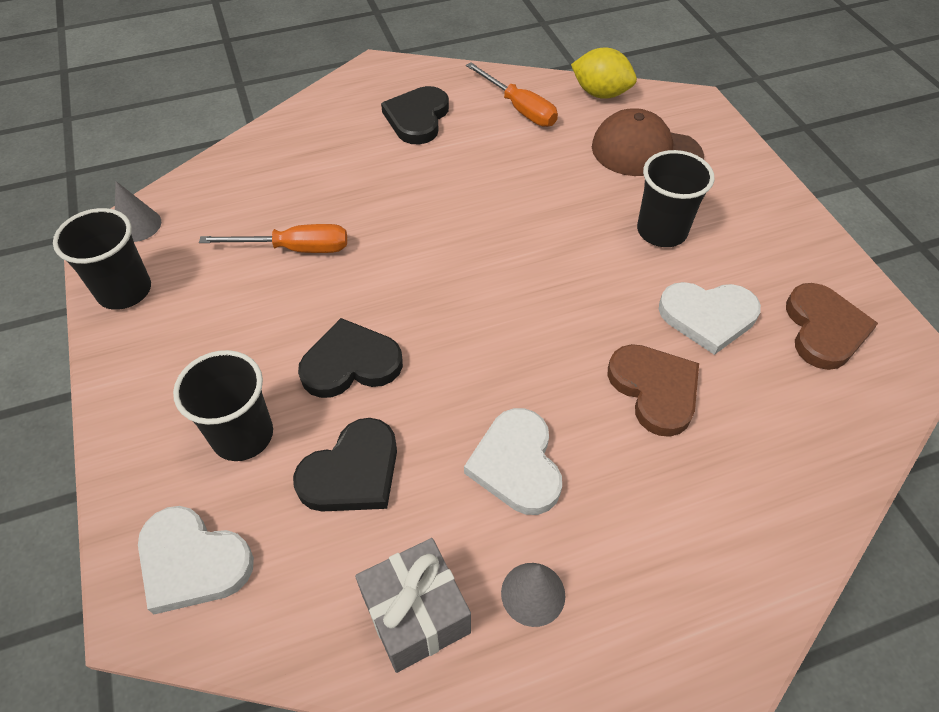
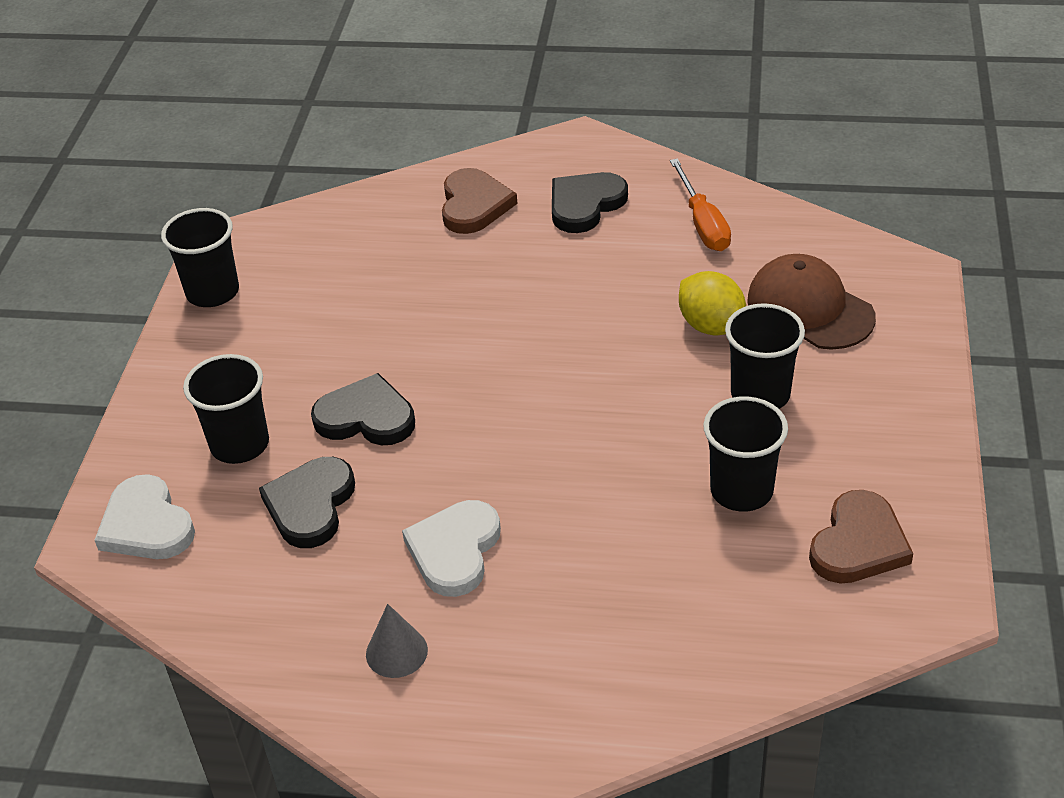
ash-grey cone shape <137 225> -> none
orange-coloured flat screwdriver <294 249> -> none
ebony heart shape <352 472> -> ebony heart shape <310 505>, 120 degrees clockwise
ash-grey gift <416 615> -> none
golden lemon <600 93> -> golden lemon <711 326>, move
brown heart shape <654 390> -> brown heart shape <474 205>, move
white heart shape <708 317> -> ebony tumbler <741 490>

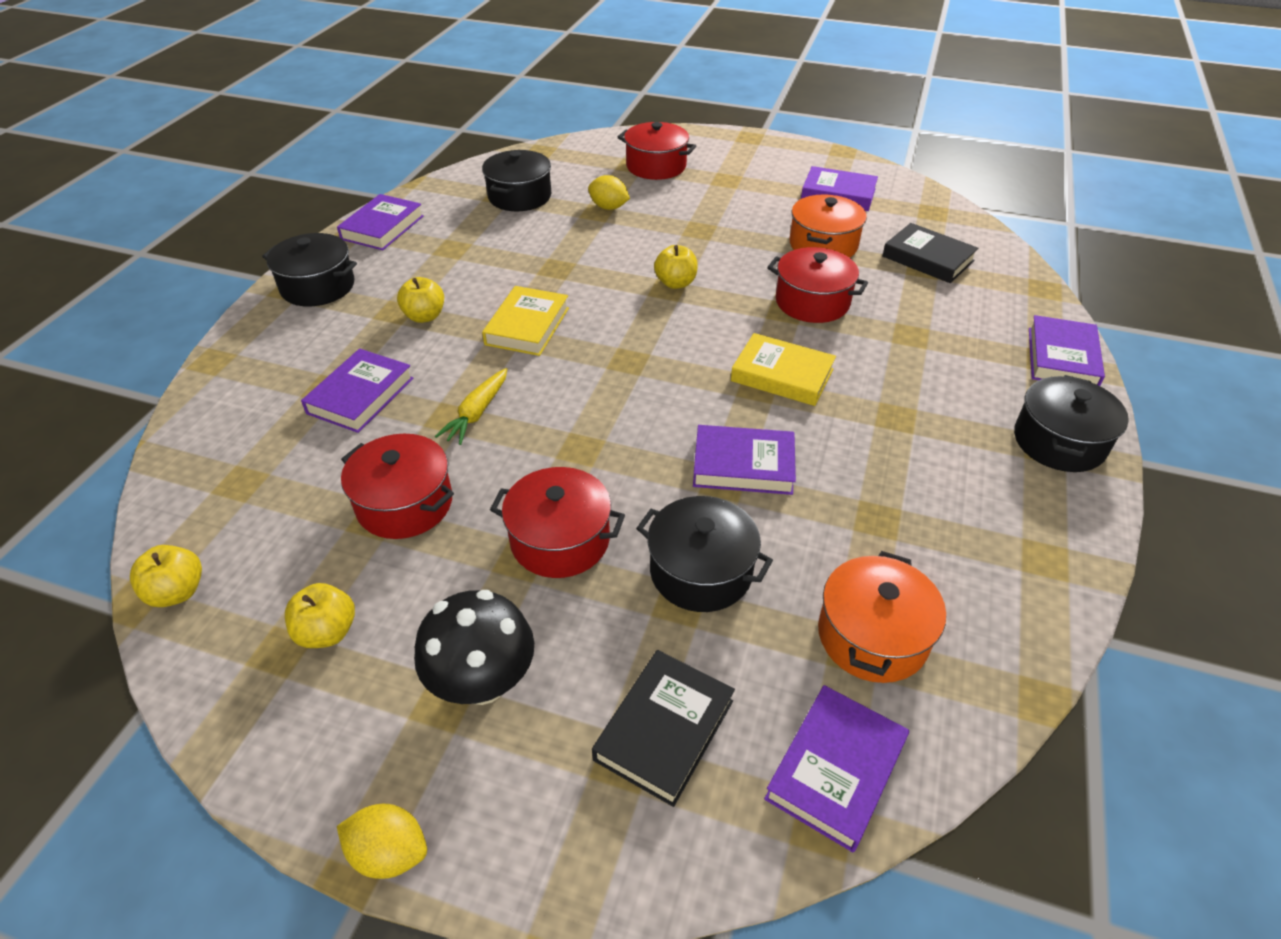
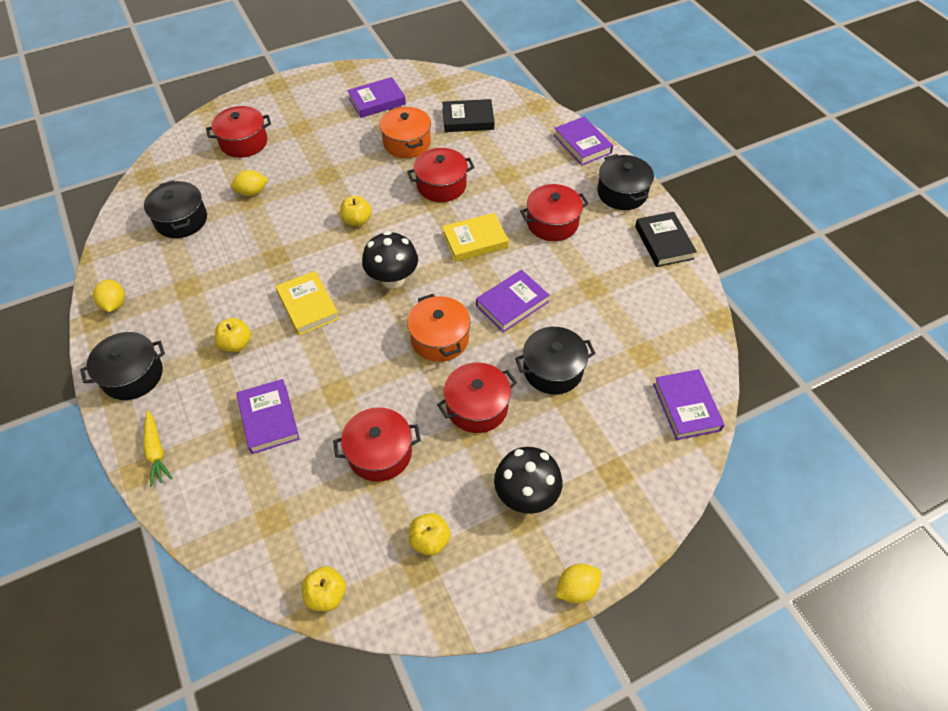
violet hardcover <382 227> -> golden lemon <114 304>
golden carrot <477 413> -> golden carrot <156 451>, move
ebony hardcover <664 730> -> ebony hardcover <663 242>, move
orange-coloured stockpot <872 636> -> orange-coloured stockpot <439 338>, move
none -> ebony toadstool <392 279>
none -> scarlet stockpot <552 223>

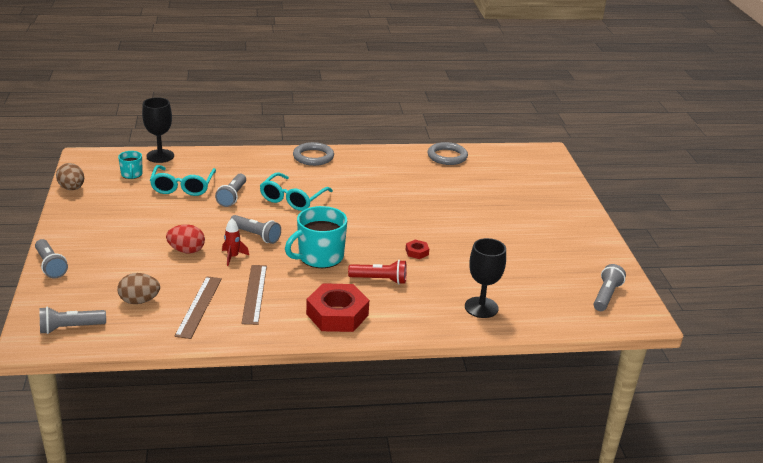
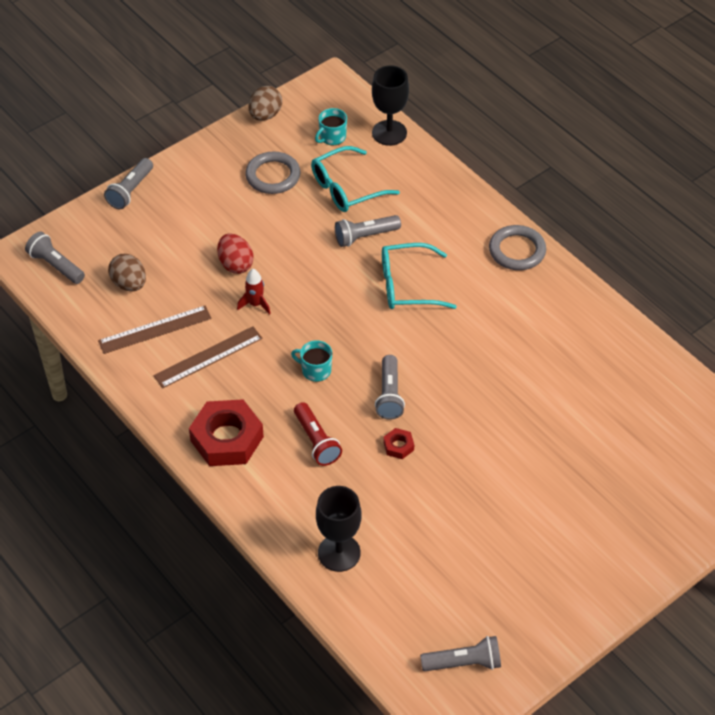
ash-grey pocket torch <256 235> -> ash-grey pocket torch <389 395>, move
teal mug <319 257> -> teal mug <315 370>, x0.52
ash-grey ring <447 156> -> ash-grey ring <273 176>, move

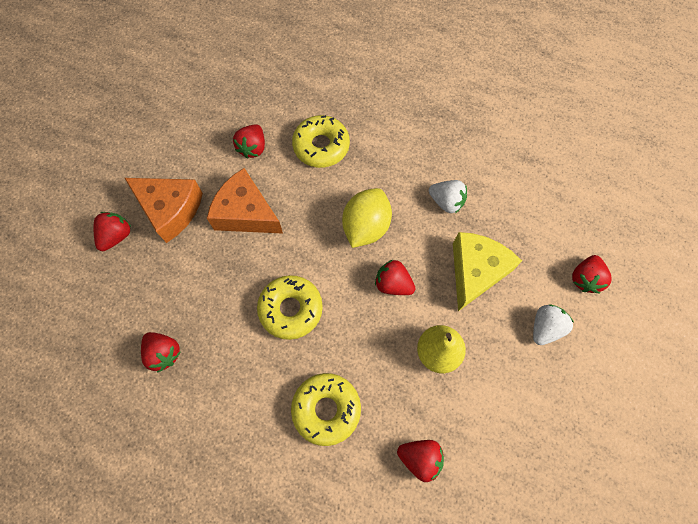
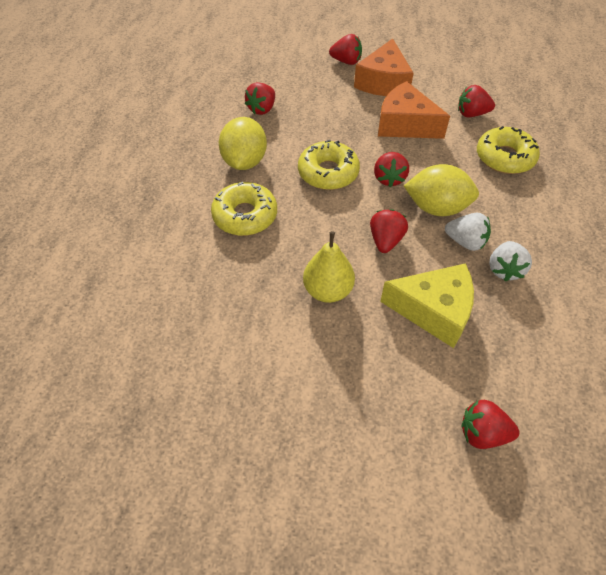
orange-coloured cheese wedge <246 213> -> orange-coloured cheese wedge <405 124>, 75 degrees counterclockwise
scarlet toy strawberry <420 458> -> scarlet toy strawberry <389 178>, move
white toy strawberry <545 328> -> white toy strawberry <465 242>, move
none -> golden lemon <244 162>

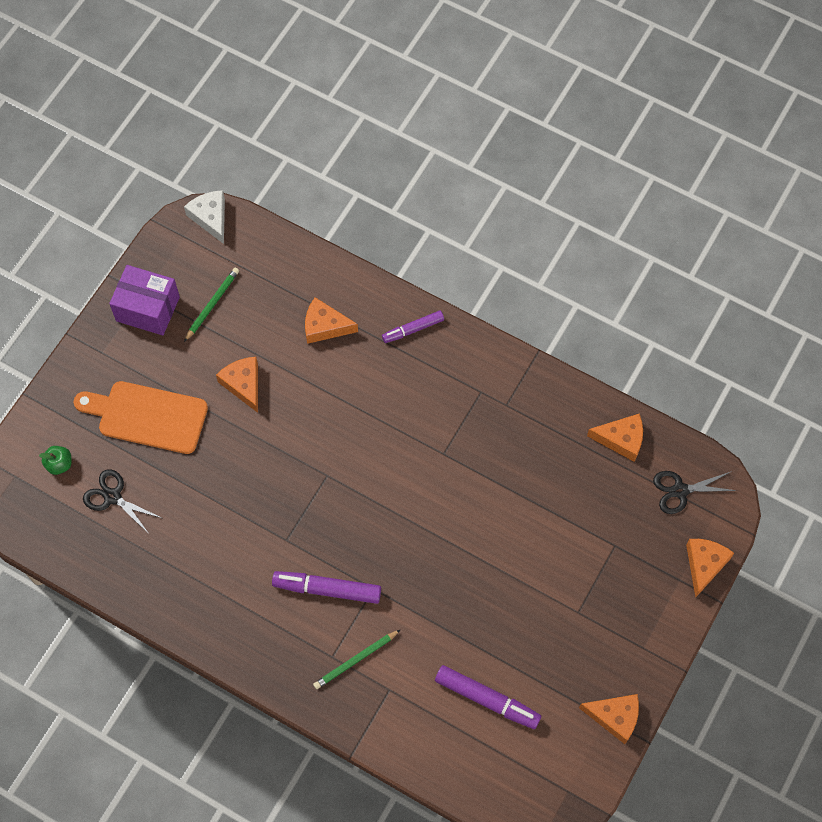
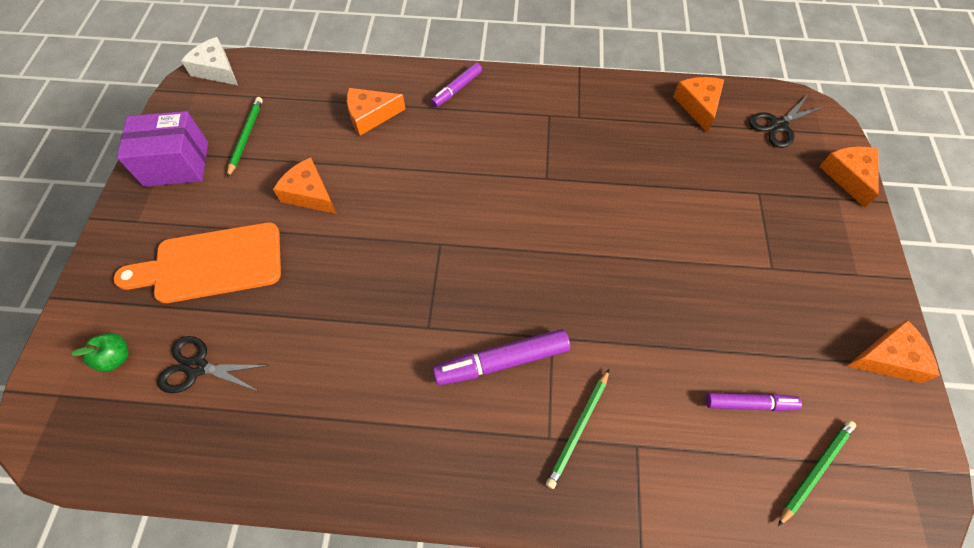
violet marker pen <487 699> -> violet marker pen <749 403>, x0.64
orange-coloured cheese wedge <621 439> -> orange-coloured cheese wedge <698 106>, 75 degrees counterclockwise
none -> emerald wooden pencil <815 470>

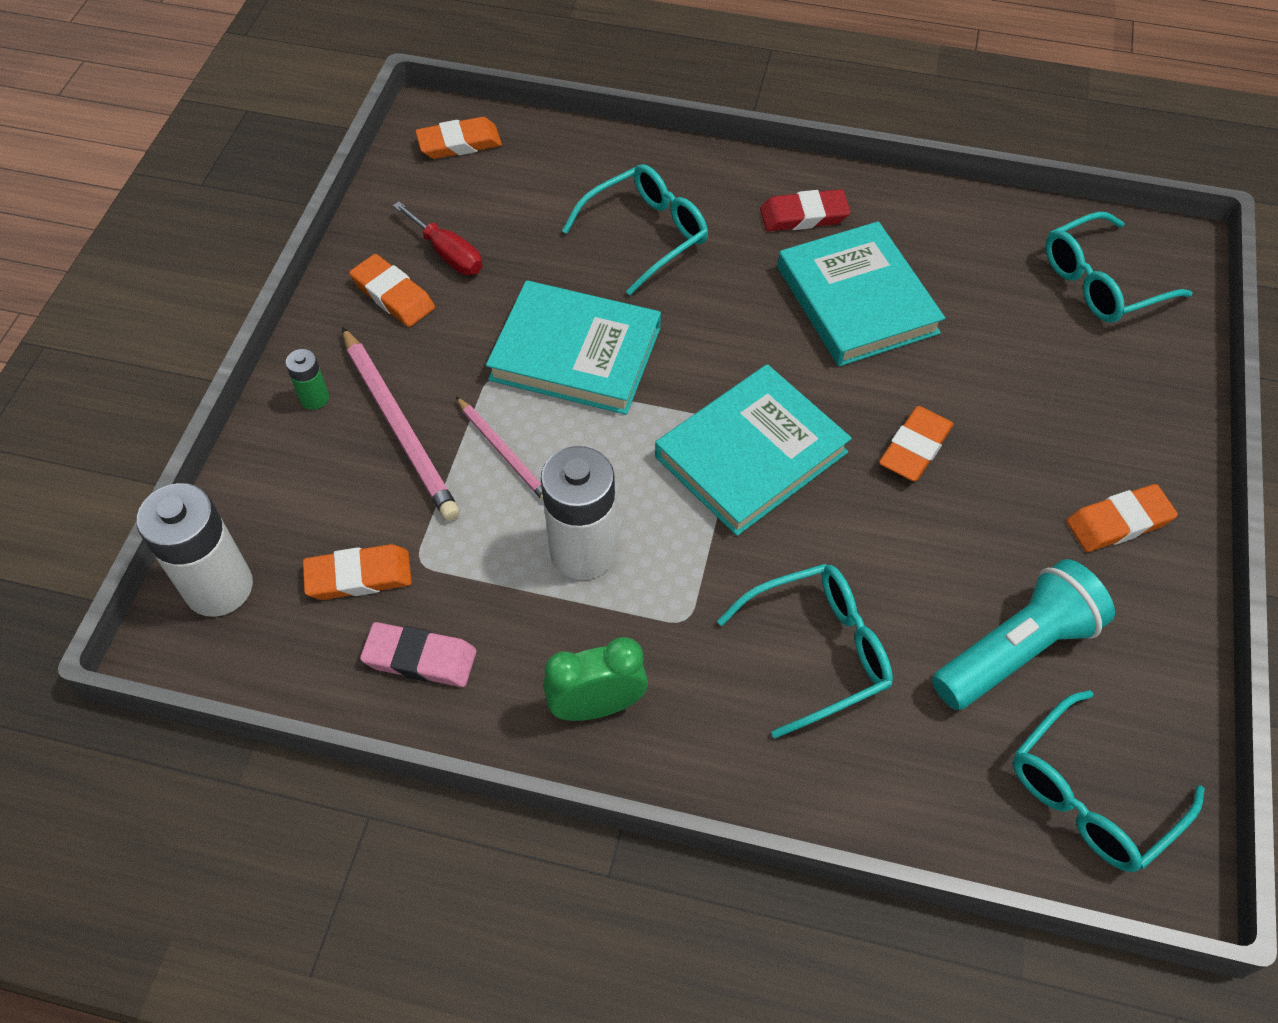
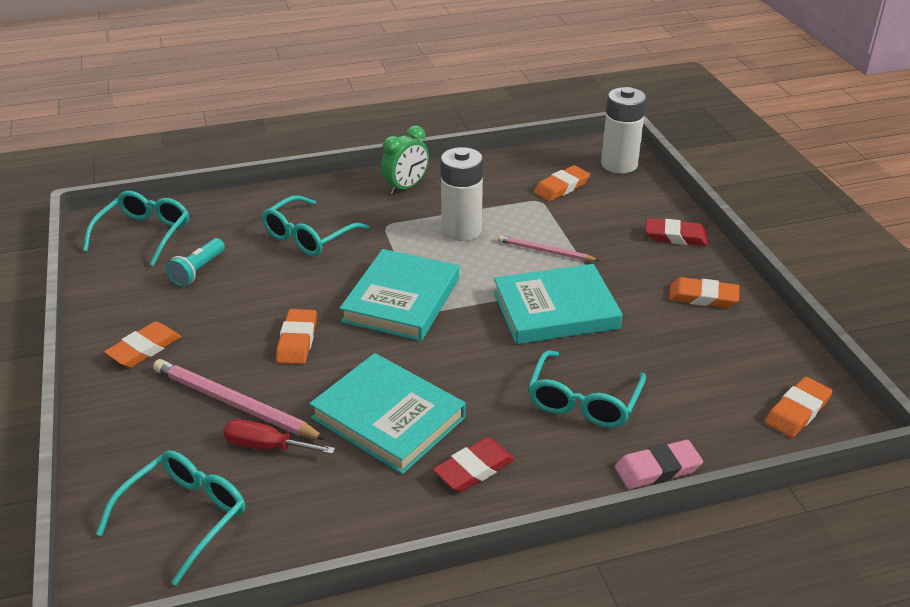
emerald battery <314 398> -> scarlet gum eraser <675 236>
rose-pink wooden pencil <399 427> -> rose-pink wooden pencil <234 404>, move
rose-pink gum eraser <420 658> -> rose-pink gum eraser <657 469>, move
scarlet flat screwdriver <448 254> -> scarlet flat screwdriver <266 446>, move
teal pocket torch <1016 650> -> teal pocket torch <198 271>, x0.61

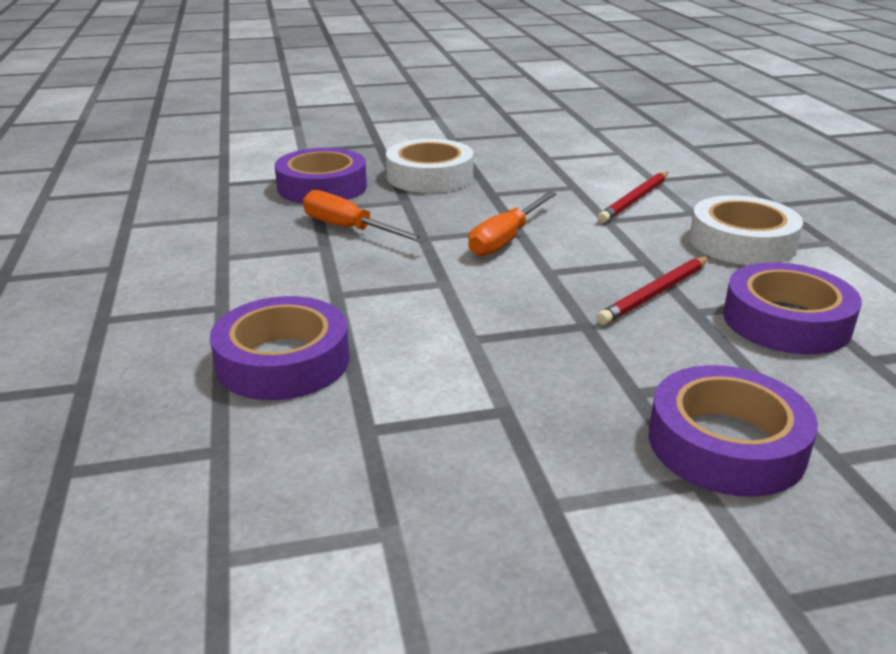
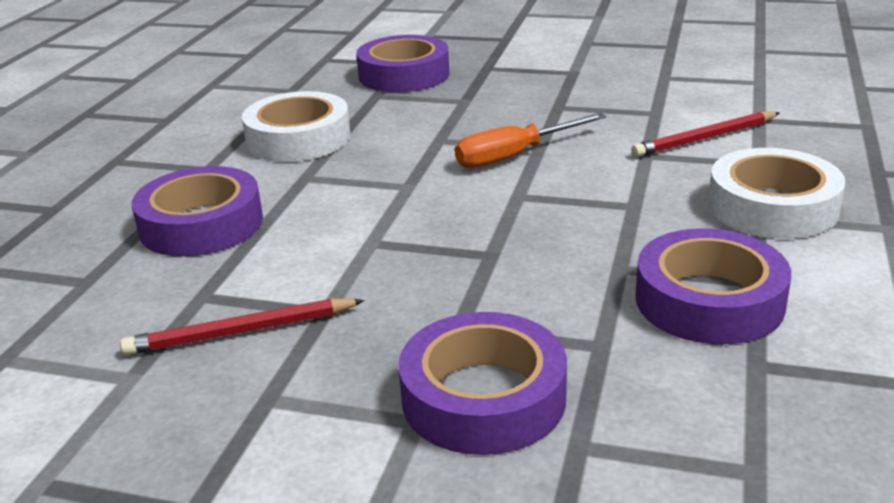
orange-coloured flat screwdriver <349 229> -> none
white tape <430 176> -> white tape <298 139>, move
scarlet wooden pencil <655 293> -> scarlet wooden pencil <241 331>, move

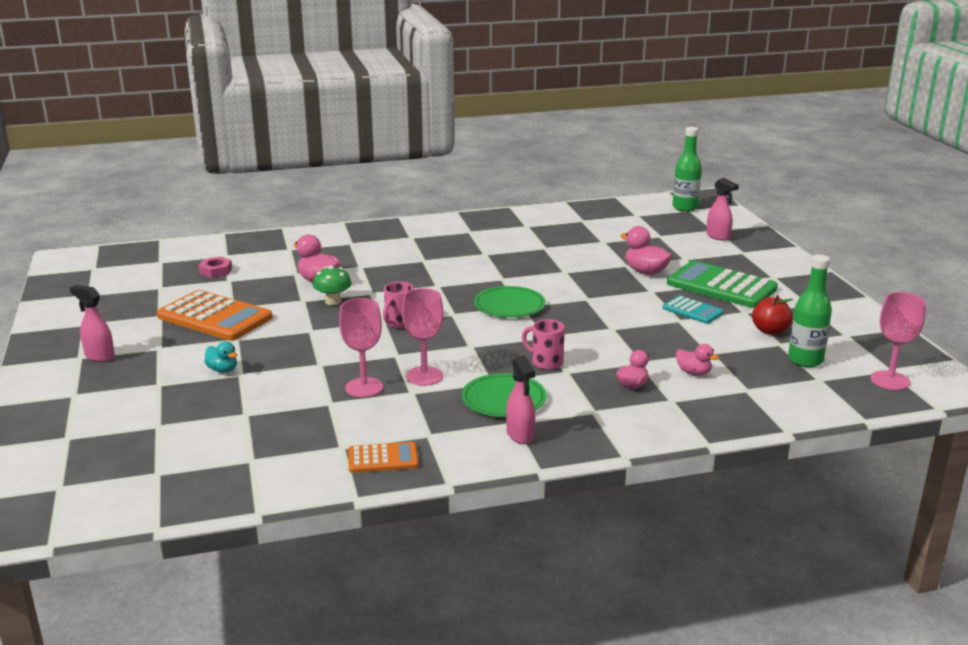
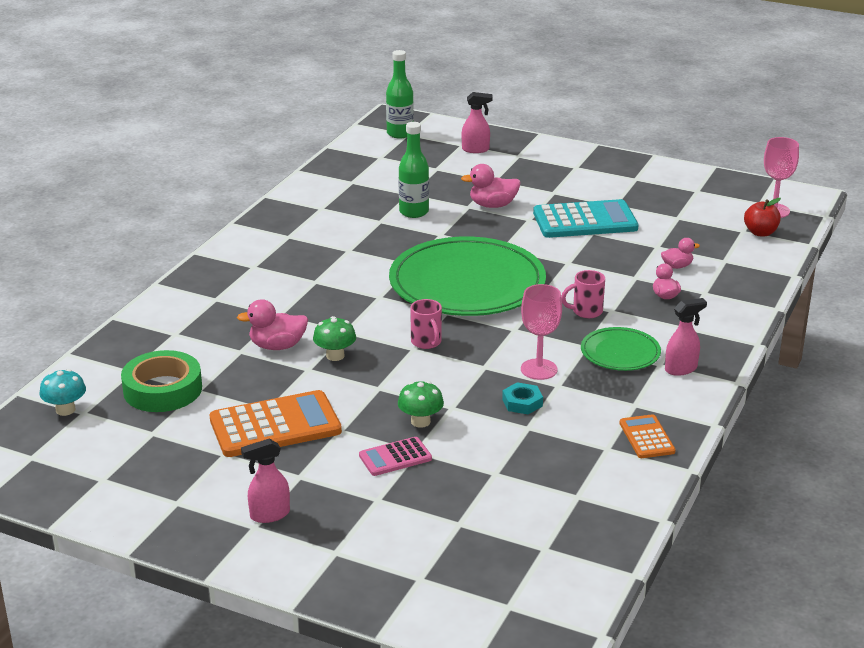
rose-pink nut <216 271> -> emerald tape <162 389>
teal duck <223 370> -> rose-pink pocket calculator <395 457>
rose-pink chalice <364 387> -> teal nut <522 402>
orange-coloured pocket calculator <383 458> -> orange-coloured pocket calculator <646 437>, 45 degrees counterclockwise
emerald flat dish <509 305> -> emerald flat dish <467 283>, x2.11
rose-pink sprayer <520 435> -> rose-pink sprayer <681 369>, 45 degrees counterclockwise
teal pocket calculator <692 311> -> teal pocket calculator <585 221>, x1.90
emerald pocket calculator <721 286> -> none
scarlet apple fruit <770 331> -> scarlet apple fruit <760 232>, move
emerald drink bottle <805 360> -> emerald drink bottle <414 212>, move
none -> teal toadstool <65 410>
none -> emerald toadstool <420 421>

